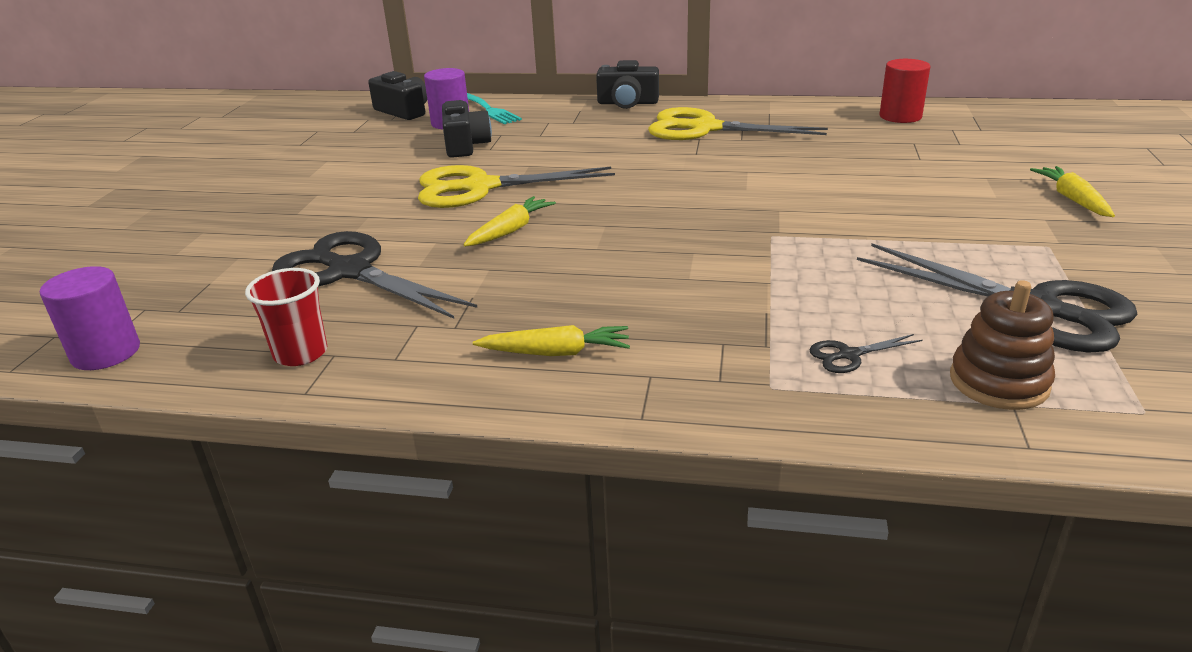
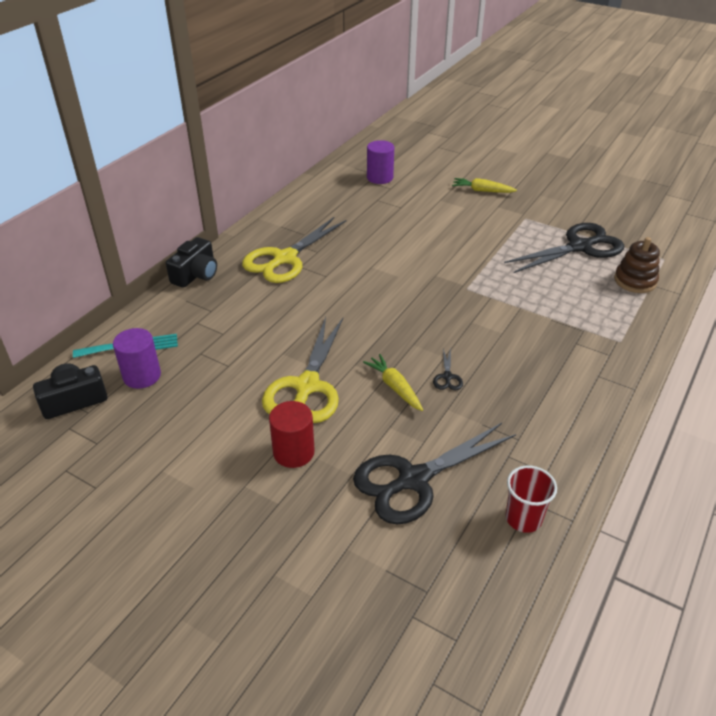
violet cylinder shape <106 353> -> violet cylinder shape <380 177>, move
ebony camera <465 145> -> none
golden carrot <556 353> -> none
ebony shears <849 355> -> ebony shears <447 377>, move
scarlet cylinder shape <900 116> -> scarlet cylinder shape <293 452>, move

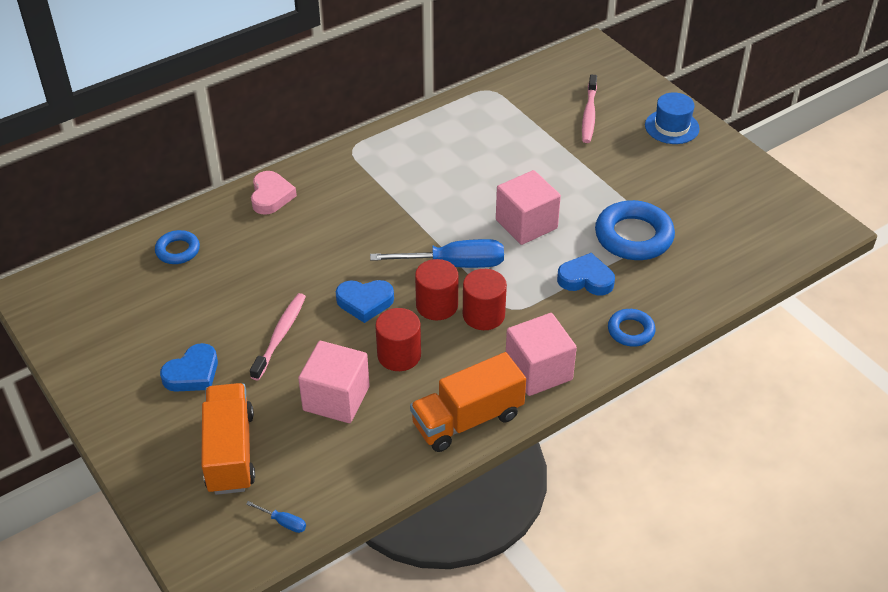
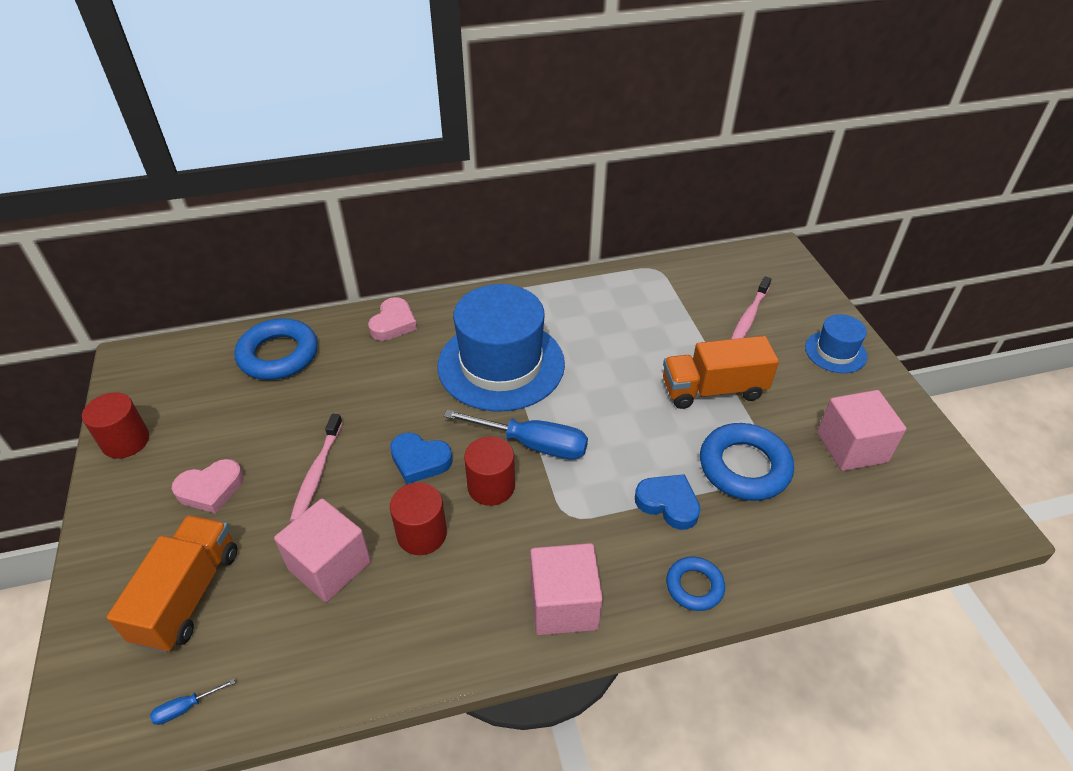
cobalt ring <178 250> -> cobalt ring <278 355>, x1.79
cobalt heart shape <192 373> -> rose-pink heart shape <210 489>
cobalt flat screwdriver <283 522> -> cobalt flat screwdriver <186 708>, 105 degrees clockwise
rose-pink tooth brush <280 335> -> rose-pink tooth brush <317 473>, 150 degrees clockwise
orange-coloured toy truck <467 420> -> orange-coloured toy truck <713 390>, move
scarlet cylinder shape <483 315> -> scarlet cylinder shape <126 441>, move
rose-pink block <526 224> -> rose-pink block <852 447>, move
none -> cobalt tall hat <501 364>

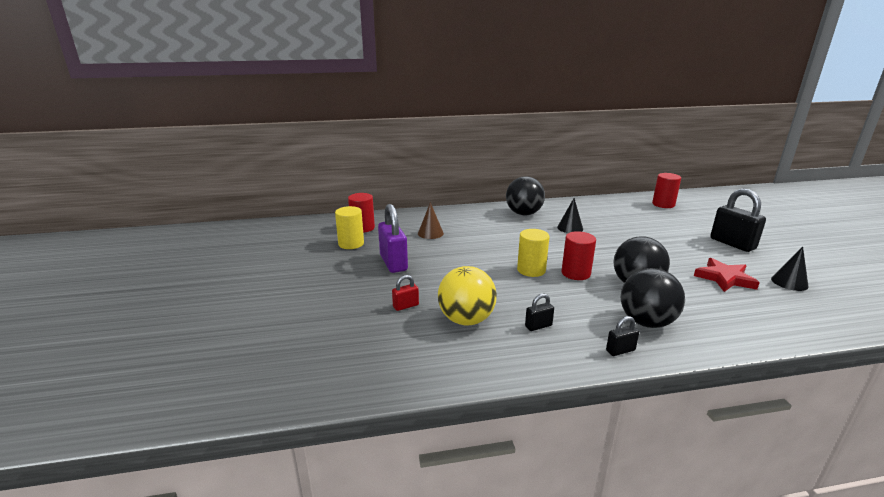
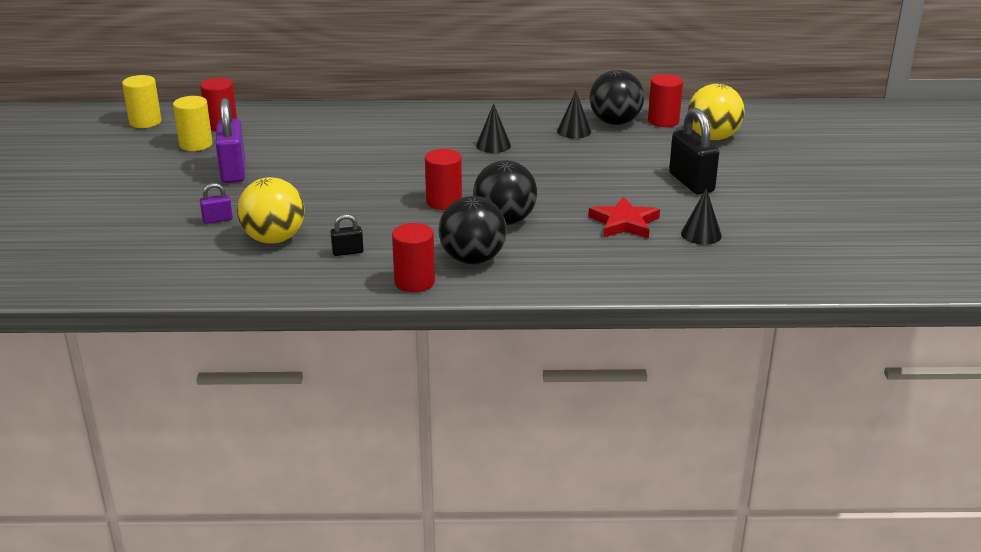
scarlet lock <405 306> -> violet lock <217 220>
brown cone shape <430 233> -> none
ebony ball <523 213> -> ebony ball <615 122>, move
golden cylinder shape <531 270> -> golden cylinder shape <145 122>, move
ebony lock <620 350> -> scarlet cylinder shape <414 282>
none -> ebony cone shape <574 131>
none -> golden ball <713 137>

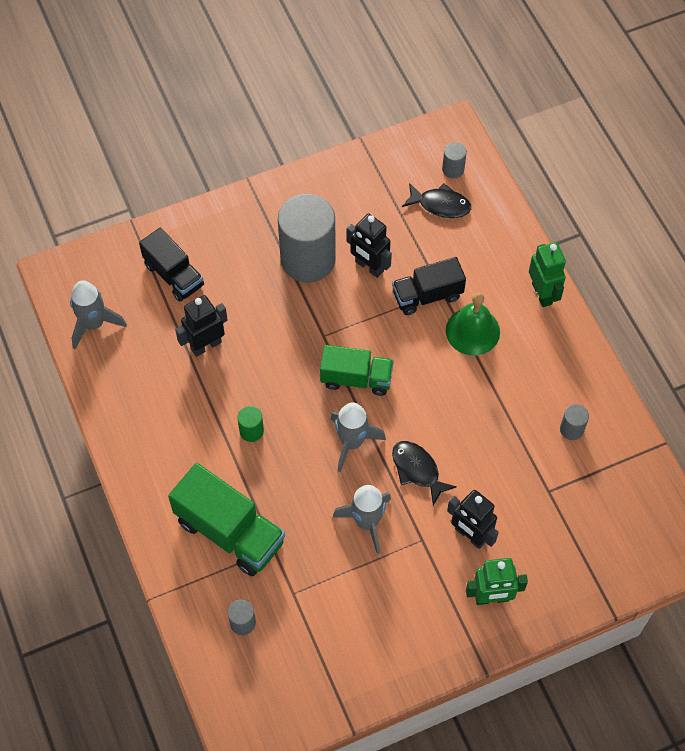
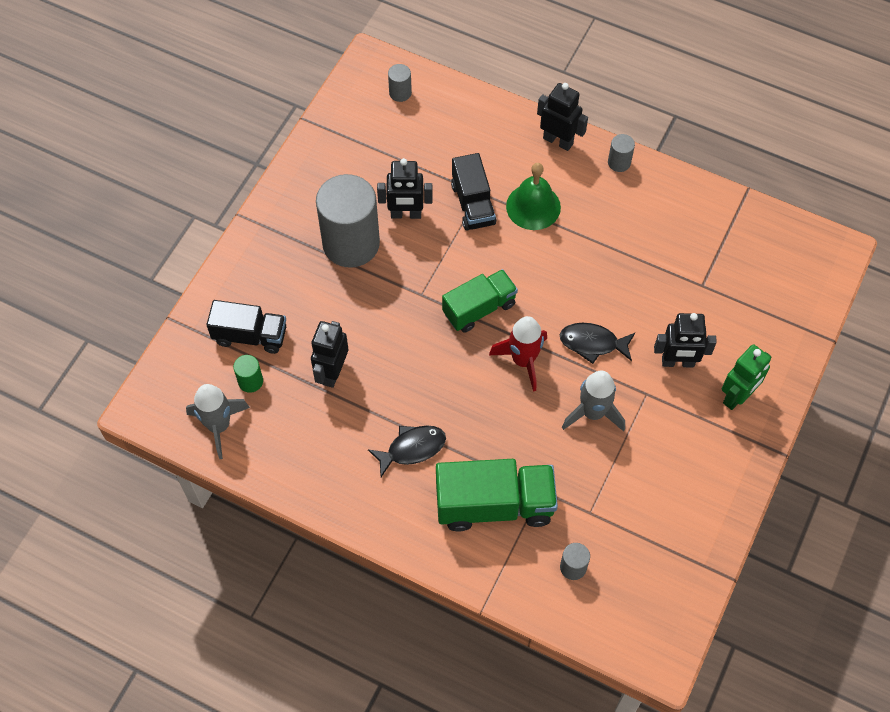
emerald cylinder shape <251 431> -> emerald cylinder shape <250 381>, move
ash-grey toy rocket <352 442> -> scarlet toy rocket <523 360>
ebony toy truck <427 295> -> ebony toy truck <473 204>, 45 degrees counterclockwise
ebony fish figure <440 205> -> ebony fish figure <412 449>, move
emerald robot figure <542 293> -> ebony robot figure <558 141>
ash-grey cylinder shape <571 429> -> ash-grey cylinder shape <619 162>, move

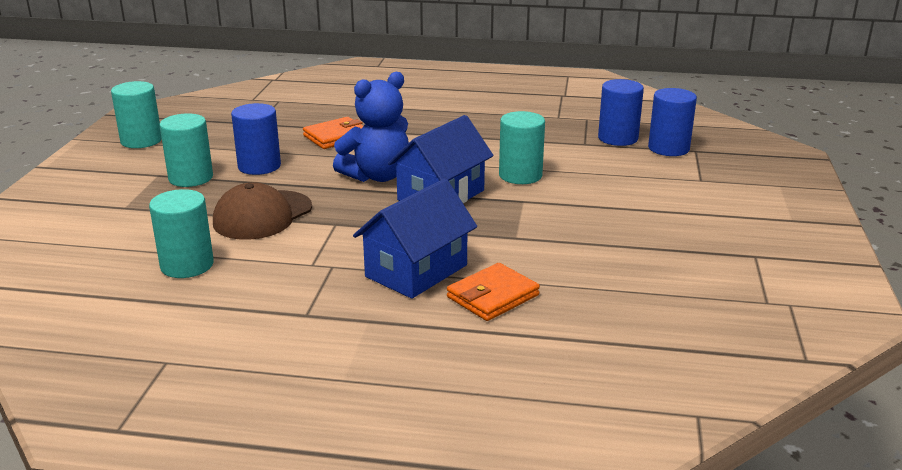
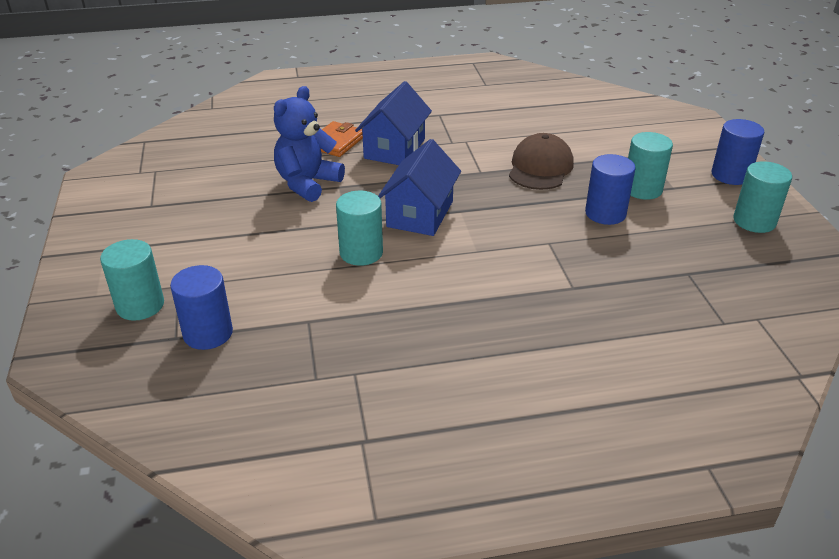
teal cylinder shape <187 265> -> teal cylinder shape <140 305>, move
orange-coloured billfold <336 137> -> none
cobalt stuffed bear <377 176> -> cobalt stuffed bear <307 183>, move
cobalt cylinder shape <618 138> -> cobalt cylinder shape <730 175>, move

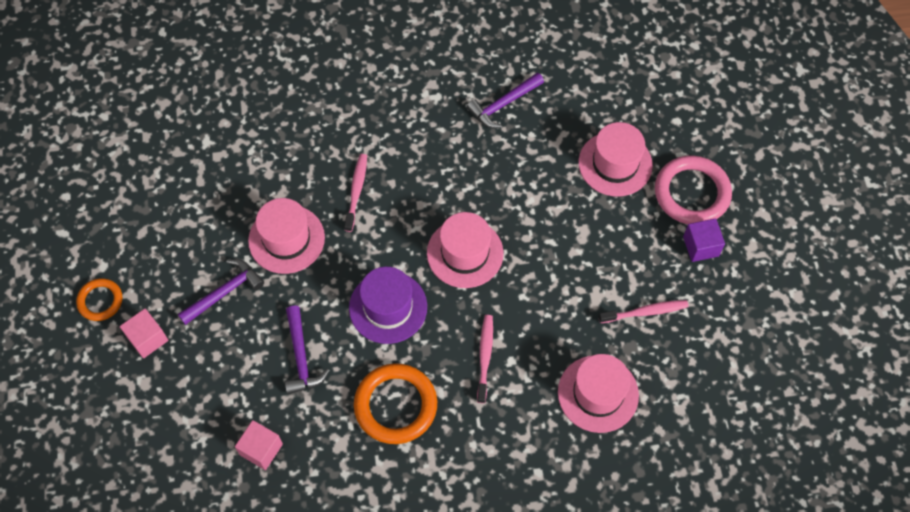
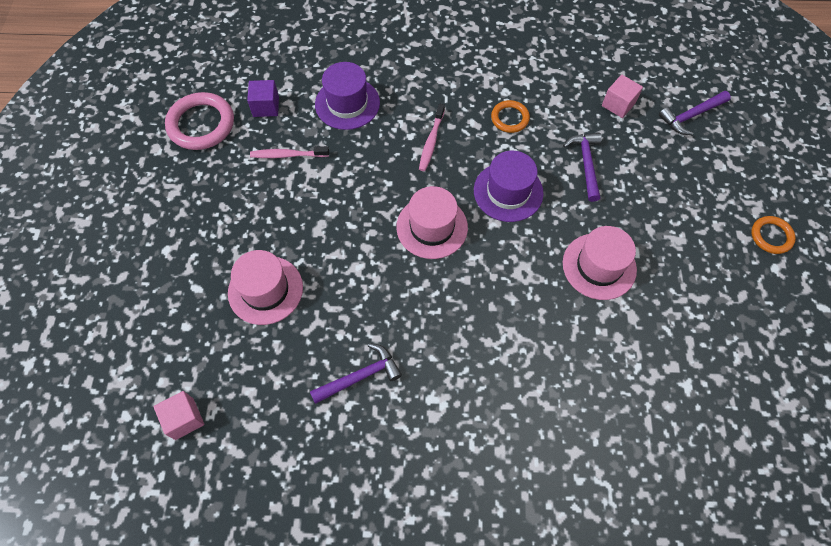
rose-pink block <147 339> -> rose-pink block <184 419>, move
violet carpenter's hammer <224 292> -> violet carpenter's hammer <691 116>, move
rose-pink tooth brush <356 192> -> none
orange-coloured ring <395 405> -> orange-coloured ring <509 118>, x0.57
rose-pink tall hat <598 394> -> violet tall hat <347 103>
rose-pink ring <692 193> -> rose-pink ring <201 124>, move
violet block <701 246> -> violet block <266 106>, move

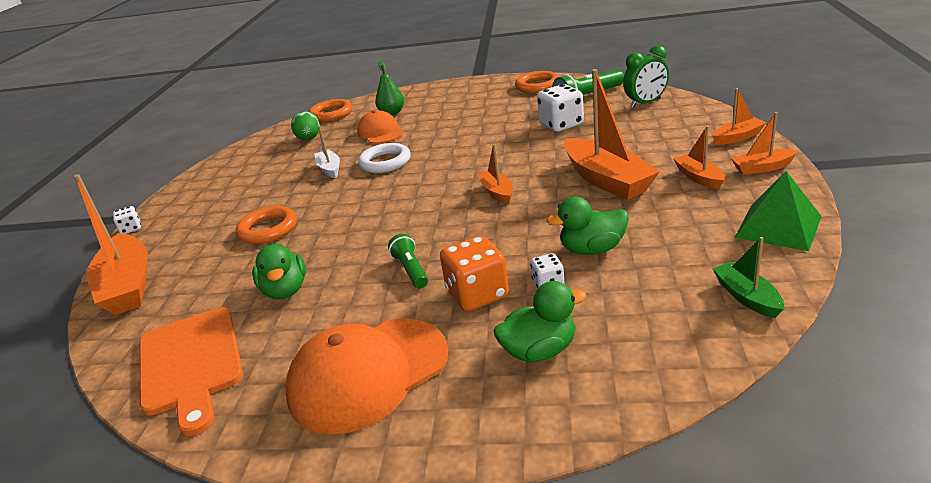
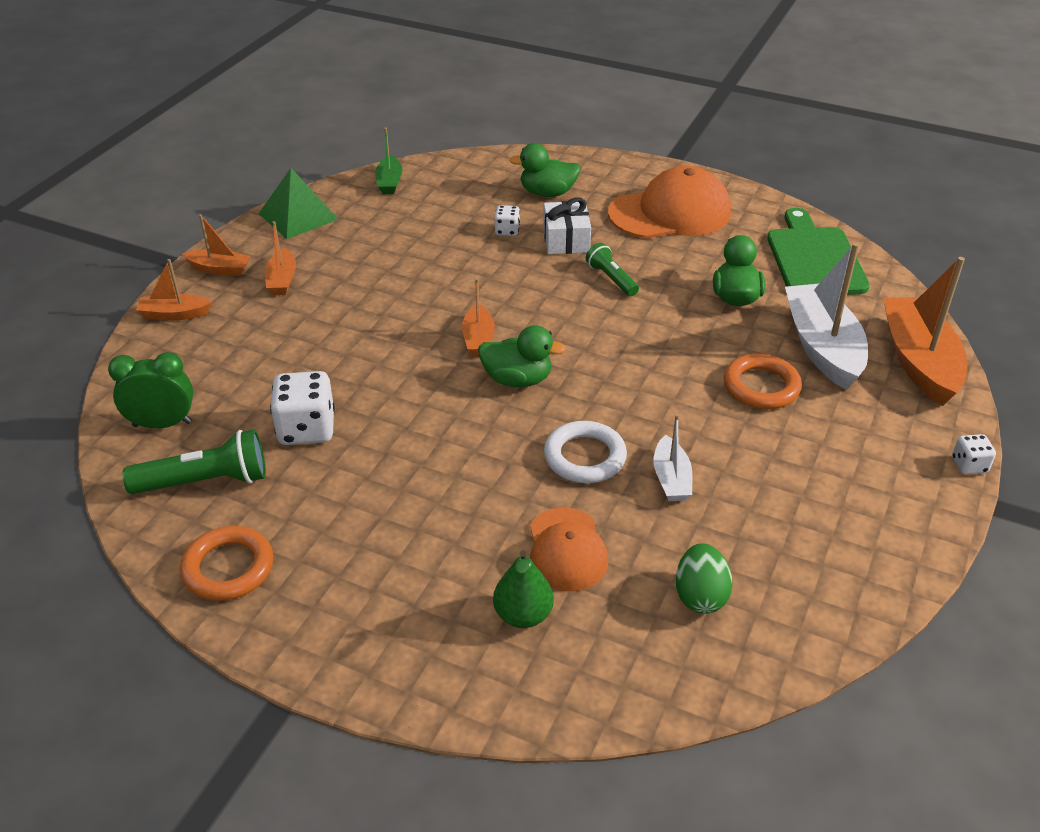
orange-coloured bread board <191 364> -> emerald bread board <814 258>
orange-coloured ring <331 114> -> none
emerald pocket torch <411 270> -> emerald pocket torch <611 279>, 150 degrees clockwise
orange-coloured dice <477 294> -> white gift <566 240>
emerald duck <592 249> -> emerald duck <517 379>, move
orange-coloured sailboat <606 180> -> none
none -> white sailboat <822 347>

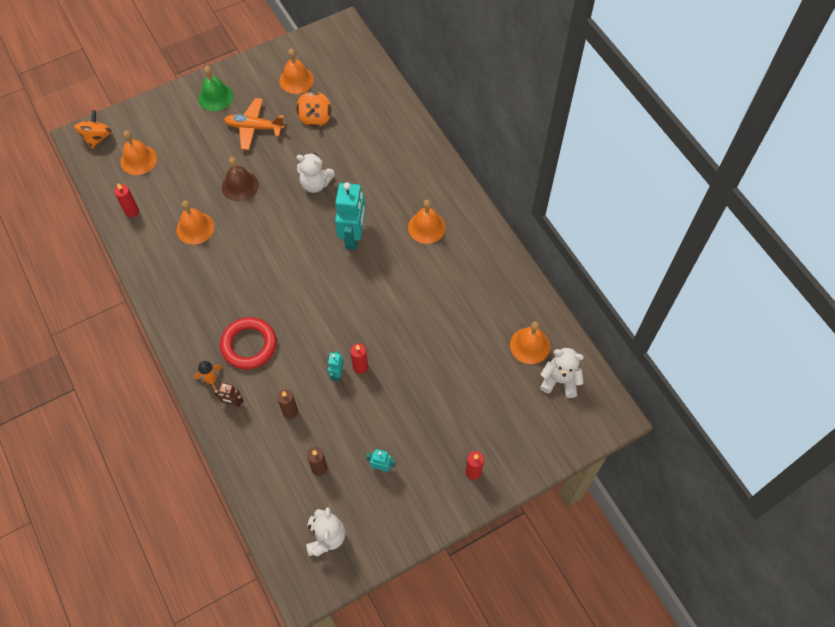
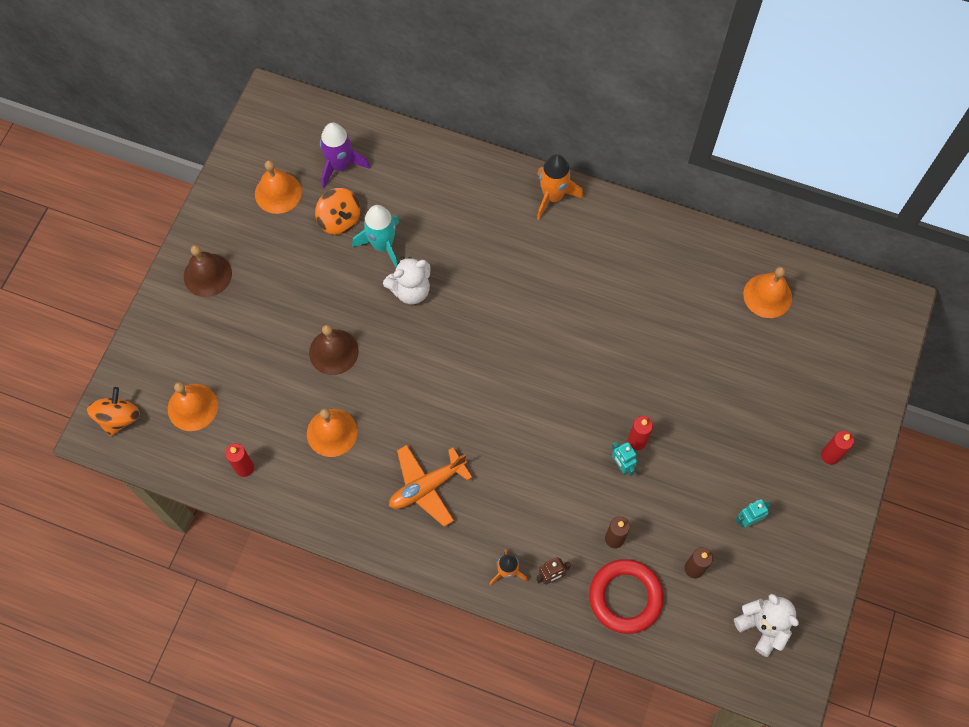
orange-coloured toy top <97 138> -> orange-coloured toy top <119 418>, 45 degrees clockwise
emerald school bell <215 97> -> brown school bell <207 275>
scarlet ring <249 345> -> scarlet ring <625 597>, move
orange-coloured plane <254 128> -> orange-coloured plane <427 487>, move
teal robot figure <353 236> -> none
orange-coloured school bell <426 227> -> none
white stuffed bear <560 380> -> none
none -> violet toy rocket <340 166>
none -> teal toy rocket <382 245>
none -> orange-coloured toy rocket <553 196>

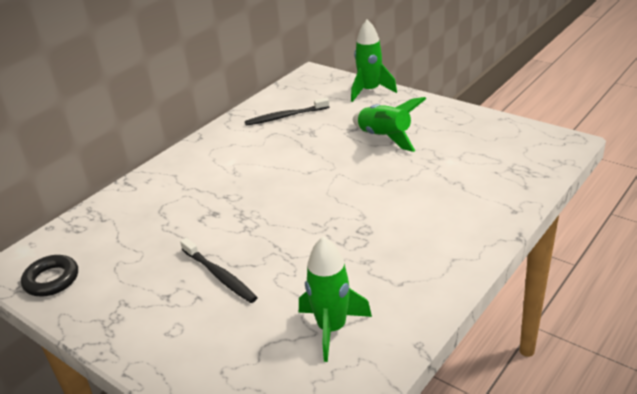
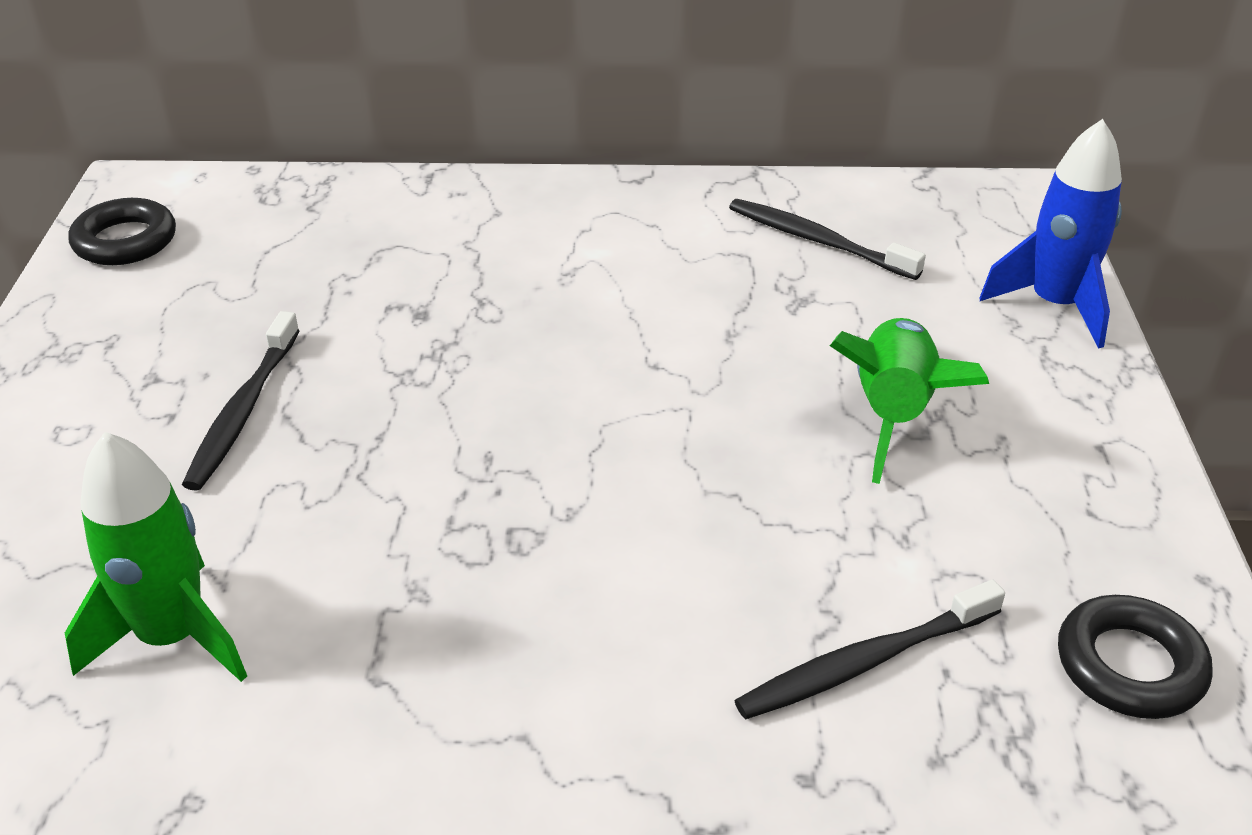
emerald toy rocket <370 91> -> cobalt toy rocket <1055 305>
none -> ebony tooth brush <864 662>
none -> ebony ring <1130 665>

